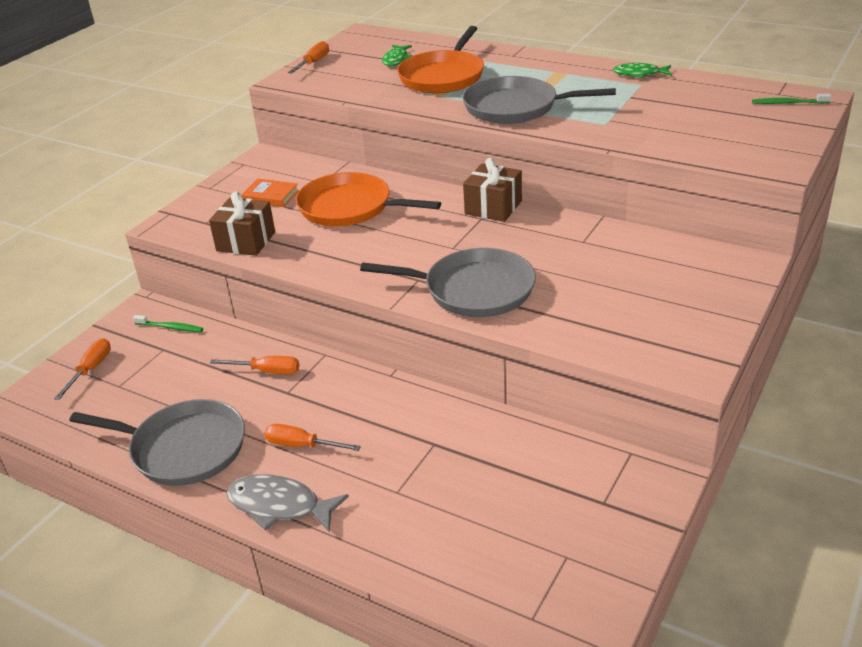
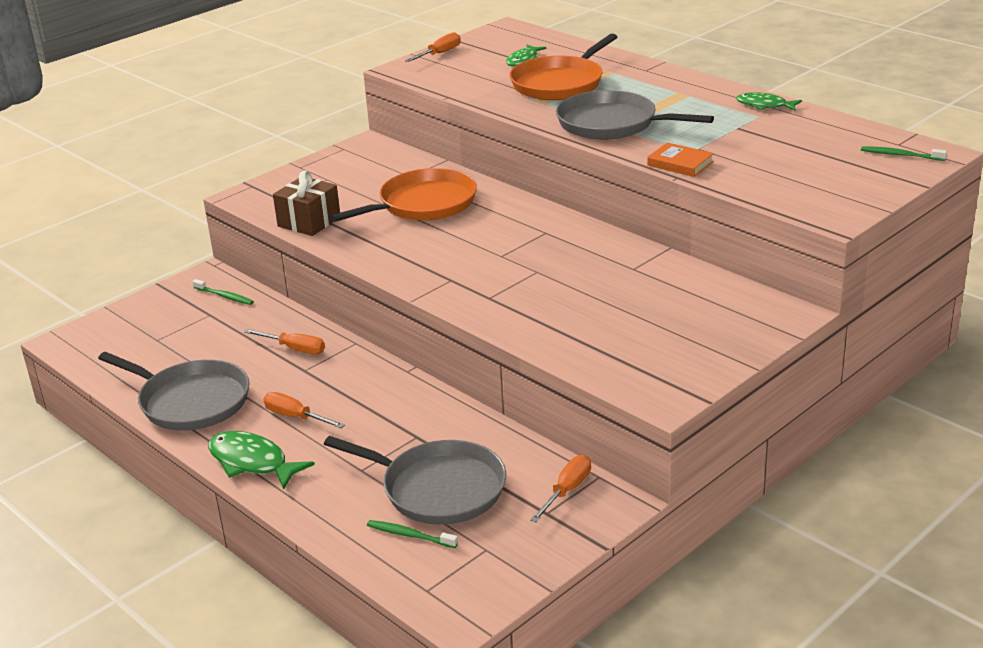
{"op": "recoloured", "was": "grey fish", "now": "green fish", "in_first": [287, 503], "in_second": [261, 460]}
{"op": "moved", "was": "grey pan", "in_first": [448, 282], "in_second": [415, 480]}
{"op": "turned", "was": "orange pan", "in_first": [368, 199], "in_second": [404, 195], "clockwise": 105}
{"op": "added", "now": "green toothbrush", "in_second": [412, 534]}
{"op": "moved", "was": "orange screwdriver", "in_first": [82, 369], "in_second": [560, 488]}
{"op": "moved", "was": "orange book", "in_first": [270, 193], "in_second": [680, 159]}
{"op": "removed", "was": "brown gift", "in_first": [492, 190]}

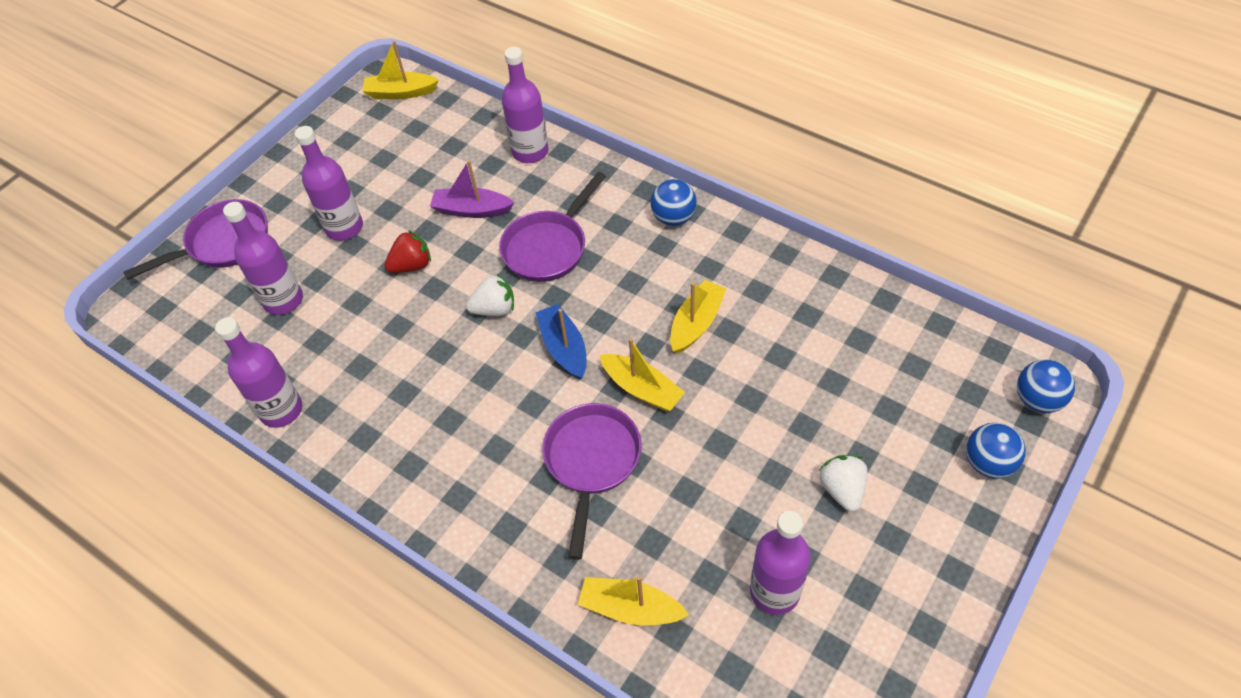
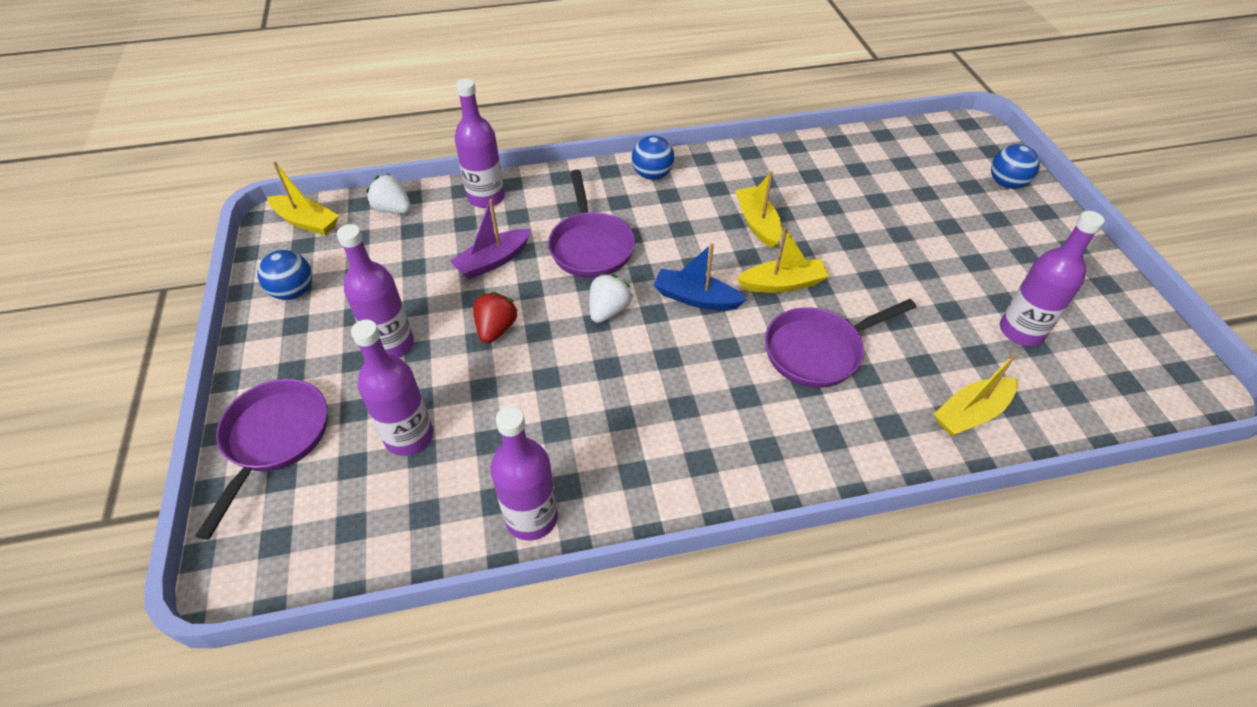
{"op": "moved", "was": "blue ball", "in_first": [1046, 386], "in_second": [284, 275]}
{"op": "turned", "was": "yellow boat", "in_first": [400, 70], "in_second": [303, 198], "clockwise": -105}
{"op": "moved", "was": "white strawberry", "in_first": [843, 483], "in_second": [388, 194]}
{"op": "turned", "was": "purple pan", "in_first": [592, 481], "in_second": [840, 343], "clockwise": -75}

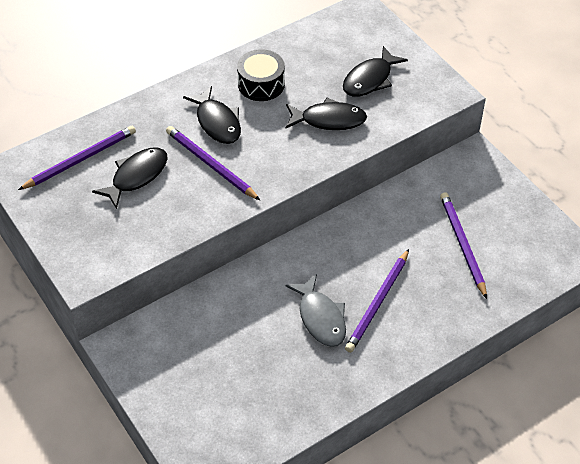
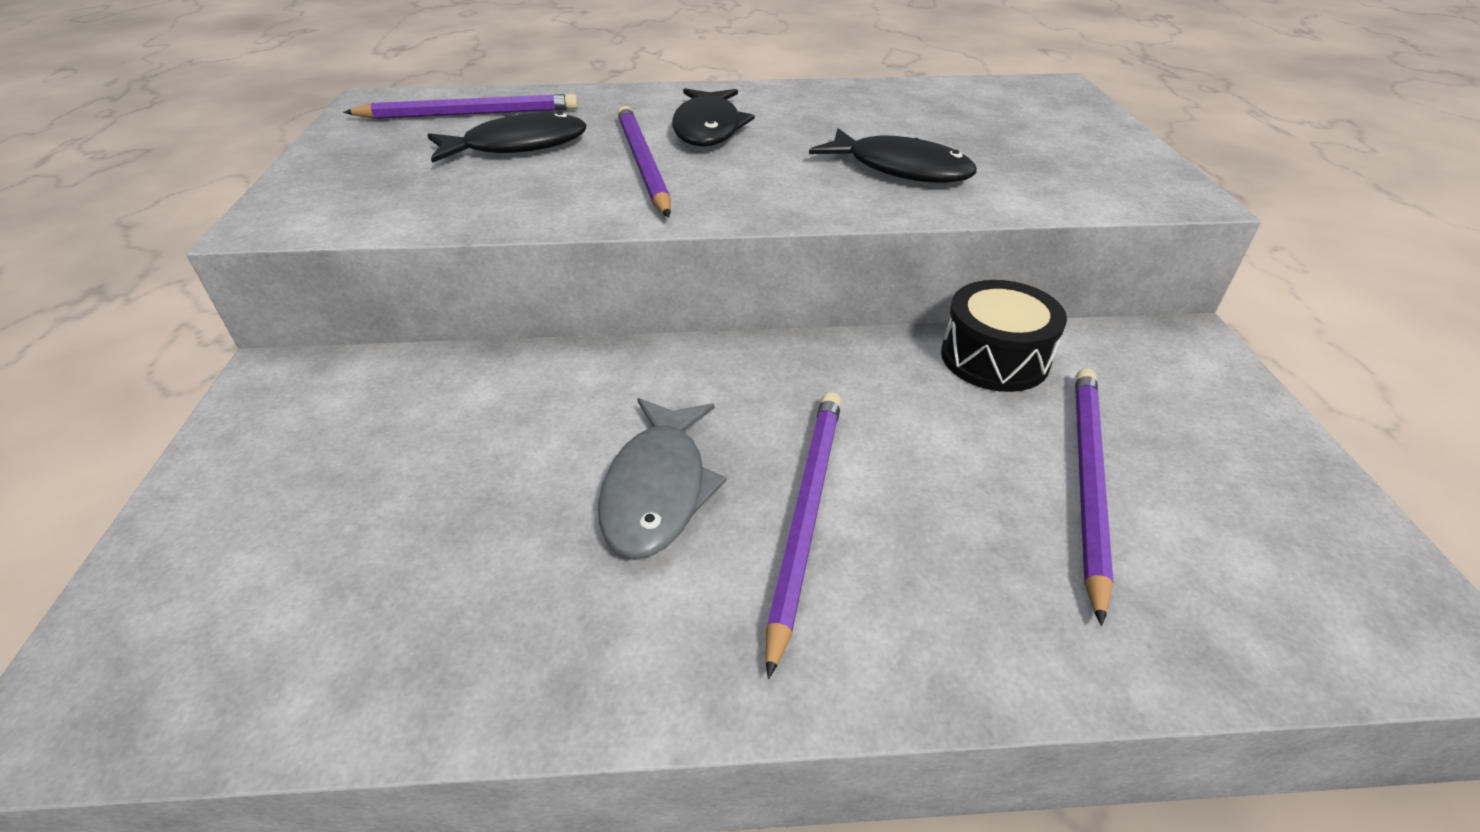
{"op": "turned", "was": "purple pencil", "in_first": [377, 301], "in_second": [803, 535], "clockwise": 135}
{"op": "moved", "was": "black drum", "in_first": [261, 75], "in_second": [1004, 336]}
{"op": "removed", "was": "black fish", "in_first": [375, 71]}

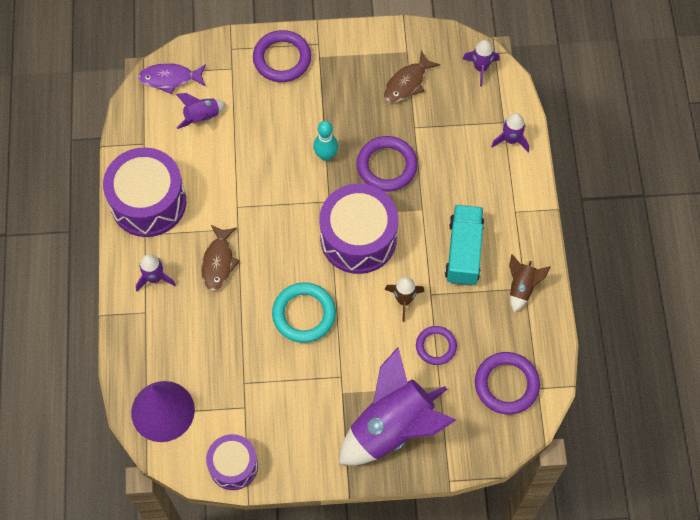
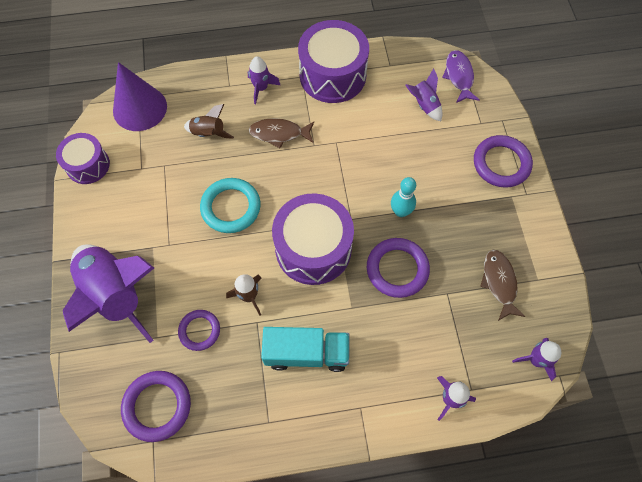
{"op": "moved", "was": "brown rocket", "in_first": [529, 283], "in_second": [209, 121]}
{"op": "turned", "was": "brown fish", "in_first": [412, 77], "in_second": [503, 285], "clockwise": 45}

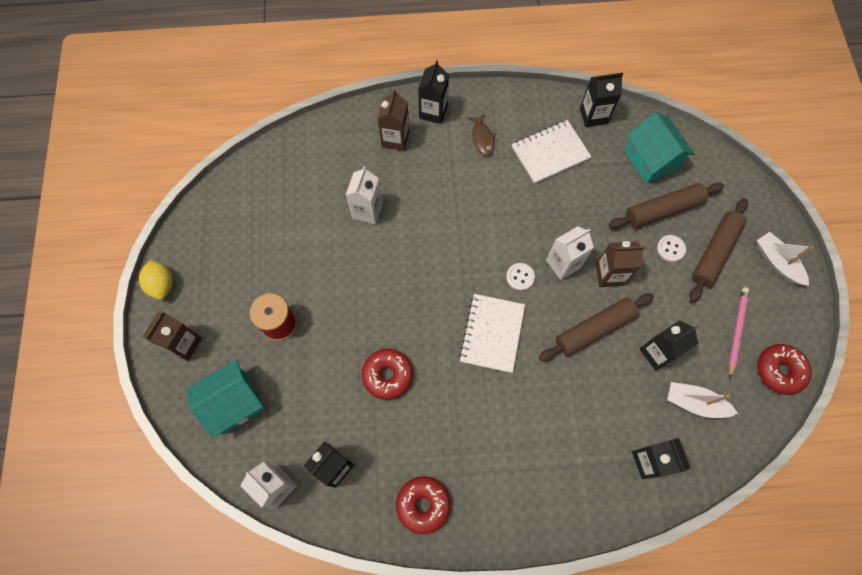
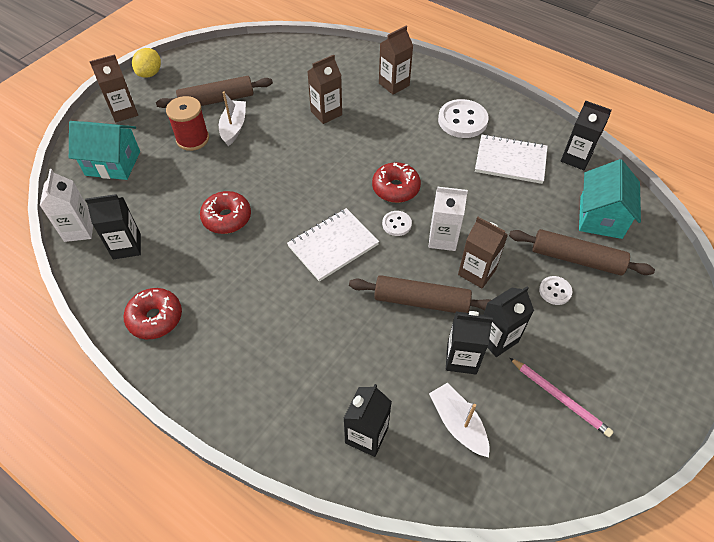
{"op": "moved", "was": "brown rolling pin", "in_first": [718, 250], "in_second": [214, 92]}
{"op": "moved", "was": "white boat", "in_first": [785, 259], "in_second": [232, 118]}
{"op": "recoloured", "was": "white carton", "now": "brown carton", "in_first": [364, 195], "in_second": [324, 89]}
{"op": "moved", "was": "red donut", "in_first": [784, 369], "in_second": [396, 182]}
{"op": "replaced", "was": "brown fish", "now": "white button", "in_first": [482, 135], "in_second": [463, 118]}
{"op": "moved", "was": "black carton", "in_first": [433, 92], "in_second": [508, 322]}
{"op": "turned", "was": "pink pencil", "in_first": [738, 332], "in_second": [562, 397], "clockwise": 75}

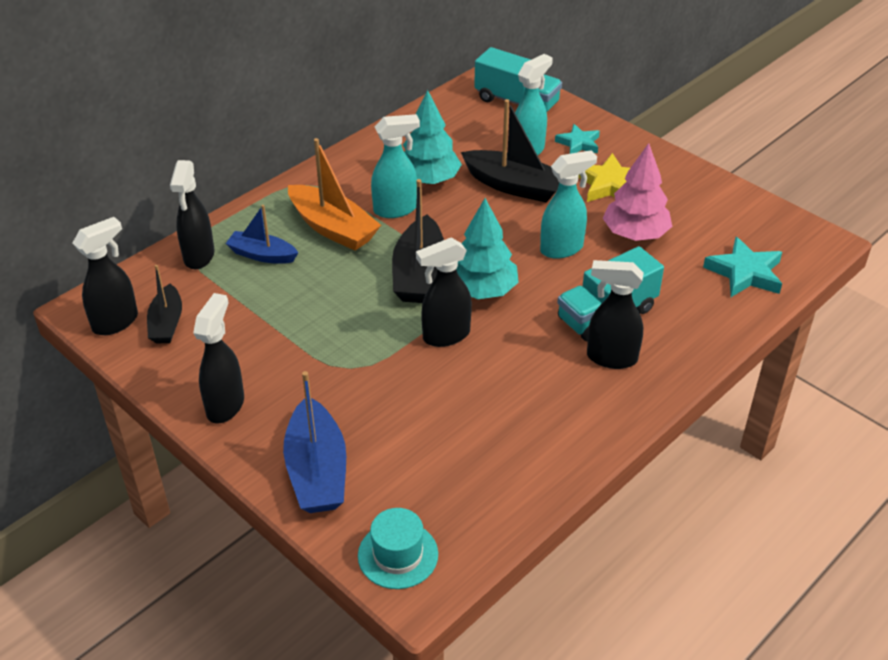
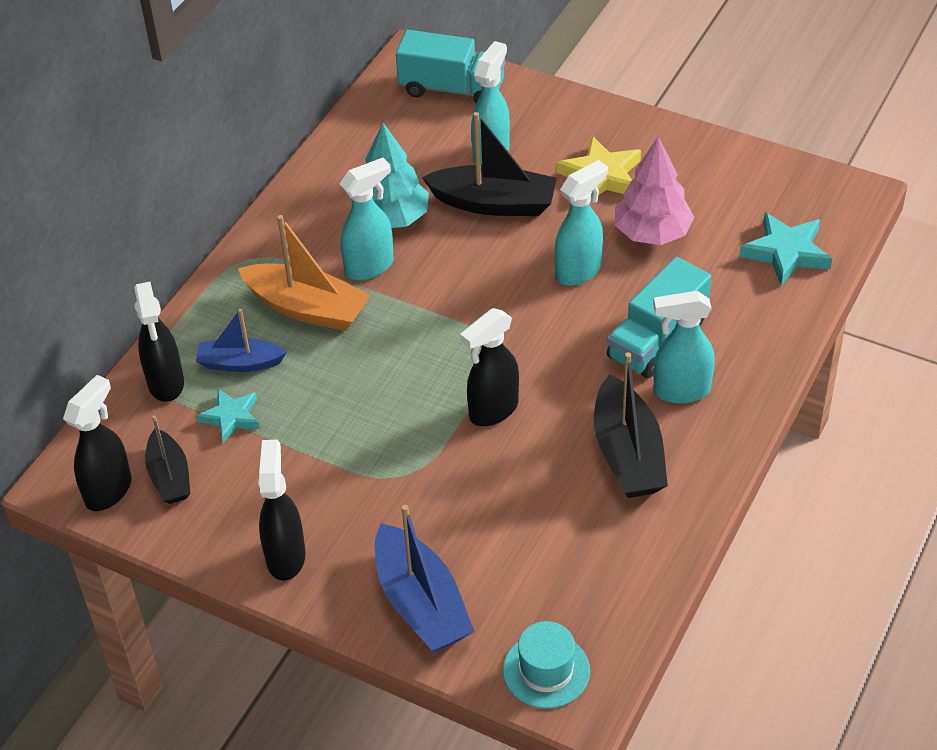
{"op": "moved", "was": "turquoise star", "in_first": [577, 139], "in_second": [228, 416]}
{"op": "moved", "was": "black boat", "in_first": [418, 241], "in_second": [631, 425]}
{"op": "recoloured", "was": "black spray bottle", "now": "turquoise spray bottle", "in_first": [615, 314], "in_second": [684, 347]}
{"op": "removed", "was": "turquoise tree", "in_first": [487, 248]}

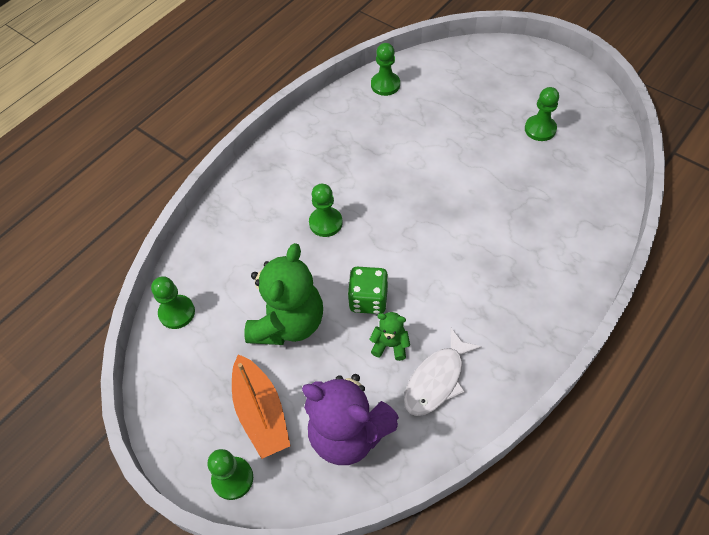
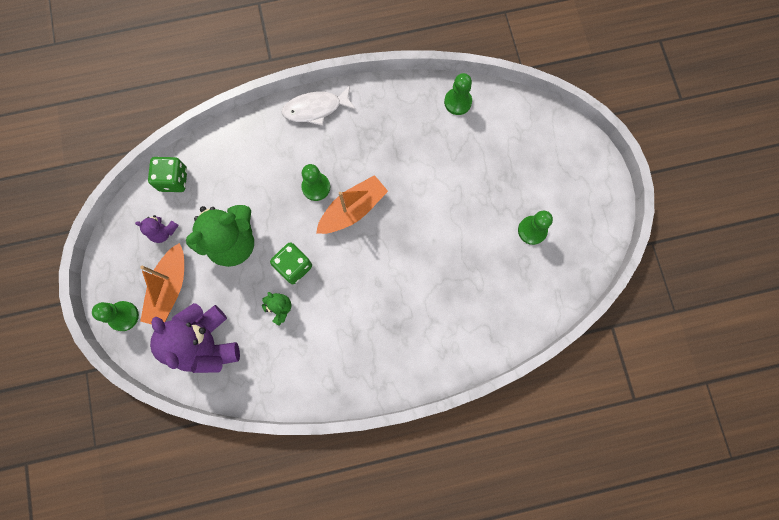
{"op": "added", "now": "purple teddy bear", "in_second": [157, 229]}
{"op": "replaced", "was": "green pawn", "now": "green dice", "in_first": [173, 302], "in_second": [167, 174]}
{"op": "moved", "was": "white fish", "in_first": [443, 372], "in_second": [319, 106]}
{"op": "added", "now": "orange boat", "in_second": [352, 204]}

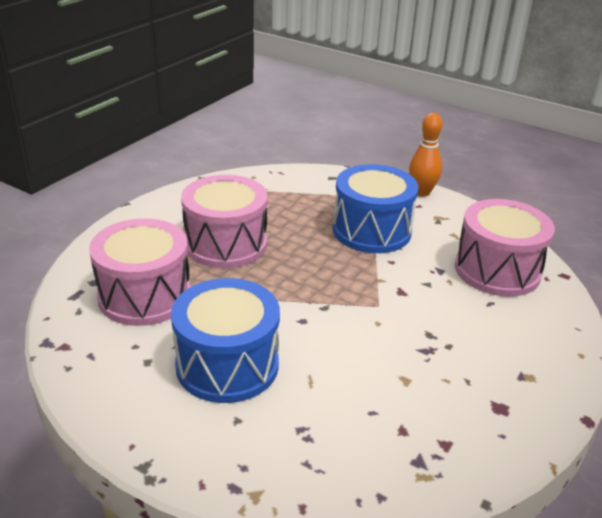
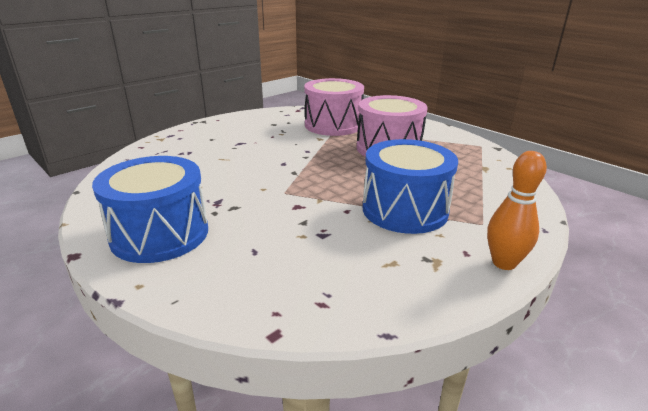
{"op": "moved", "was": "blue drum", "in_first": [225, 340], "in_second": [150, 209]}
{"op": "removed", "was": "pink drum", "in_first": [505, 248]}

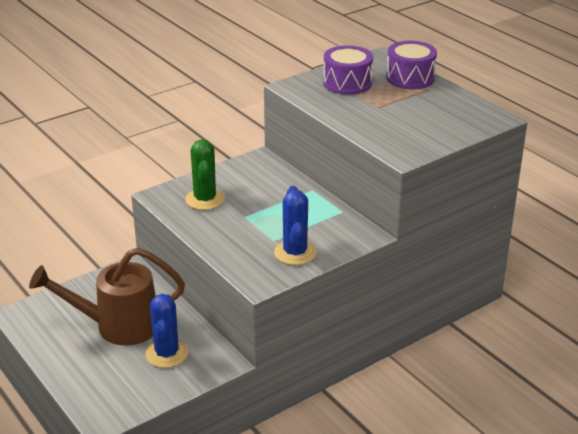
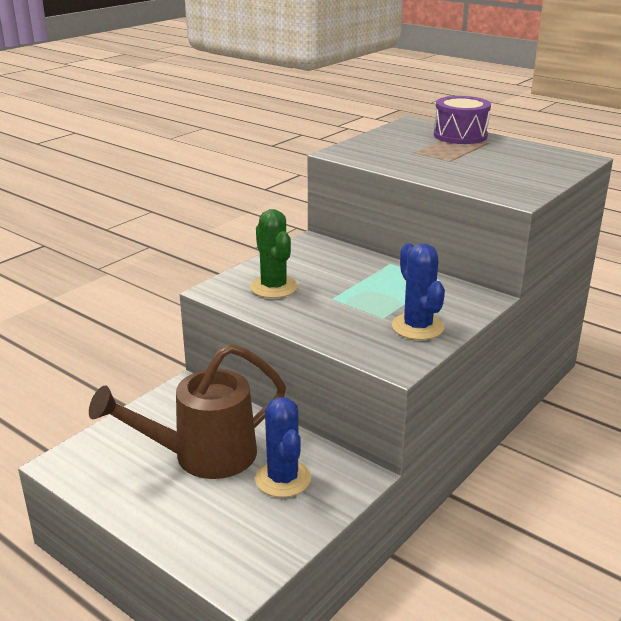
{"op": "removed", "was": "purple drum", "in_first": [348, 70]}

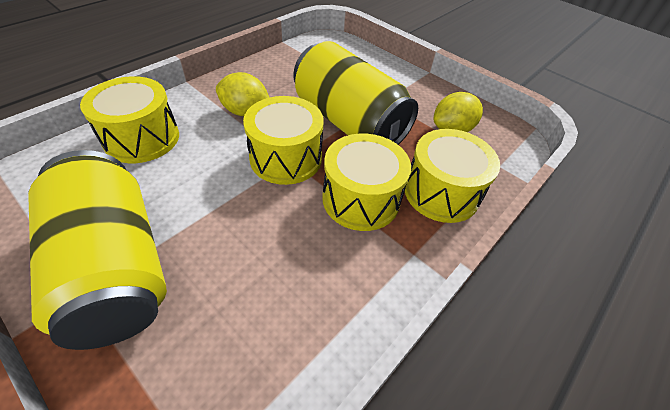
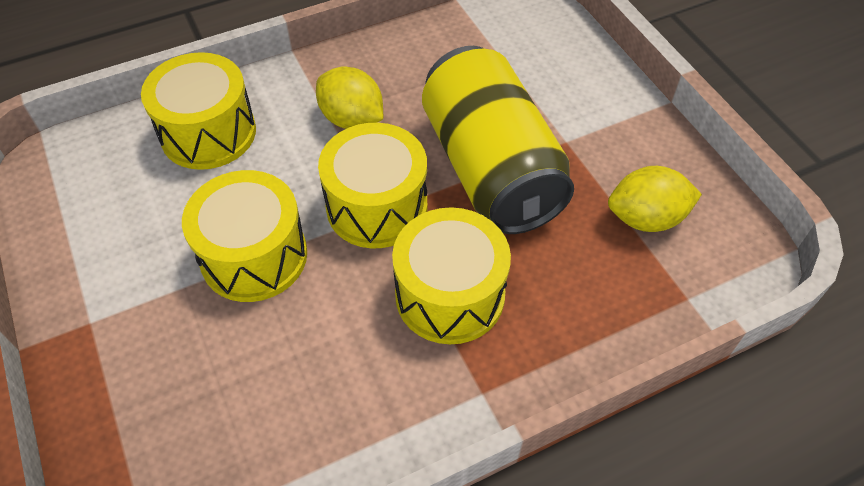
{"op": "moved", "was": "yellow drum", "in_first": [452, 176], "in_second": [244, 236]}
{"op": "removed", "was": "yellow can", "in_first": [97, 250]}

